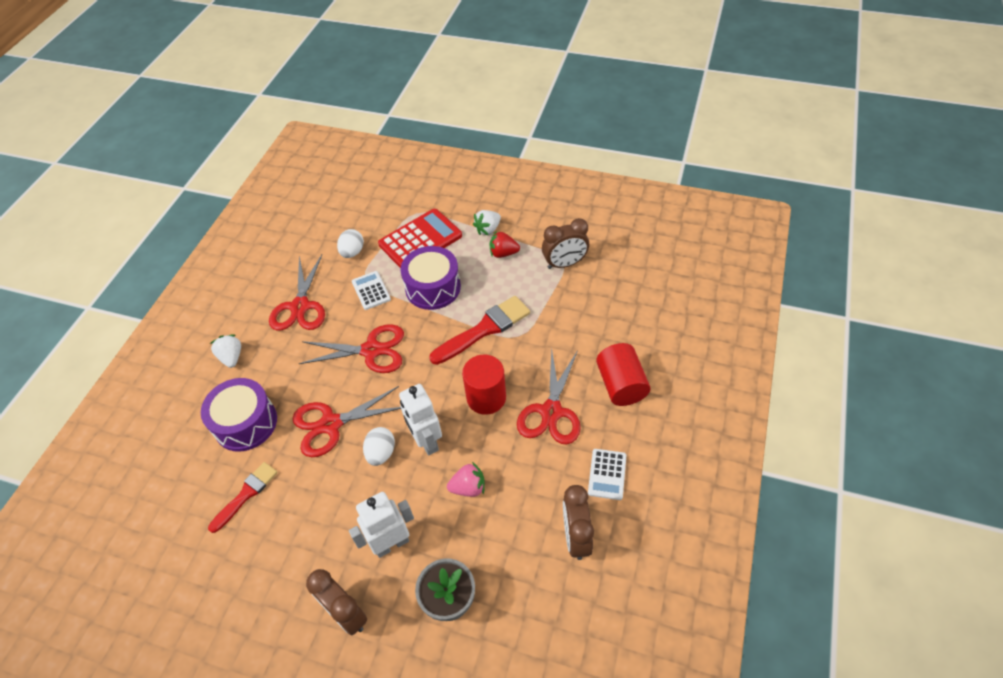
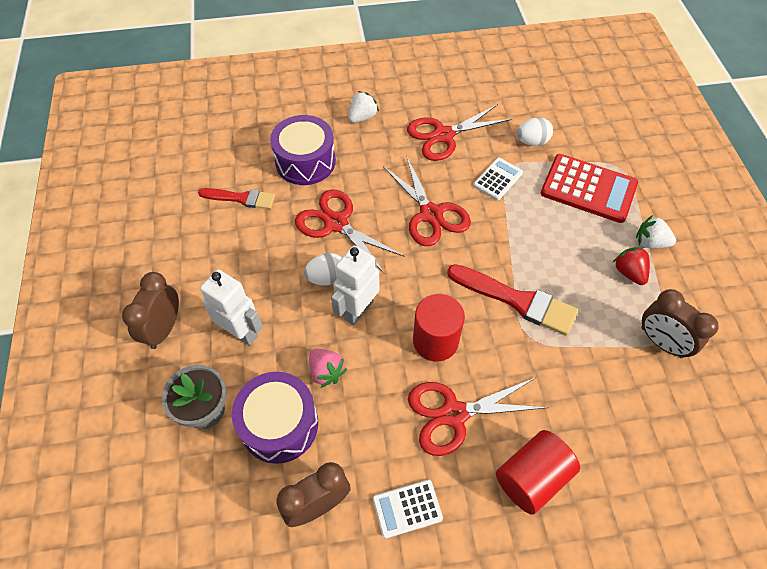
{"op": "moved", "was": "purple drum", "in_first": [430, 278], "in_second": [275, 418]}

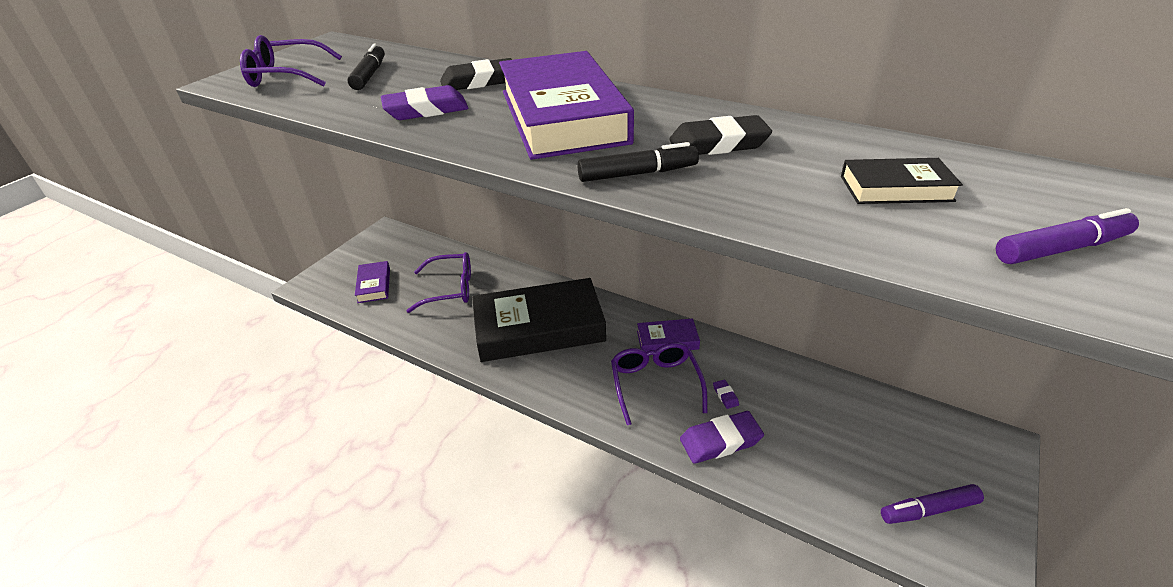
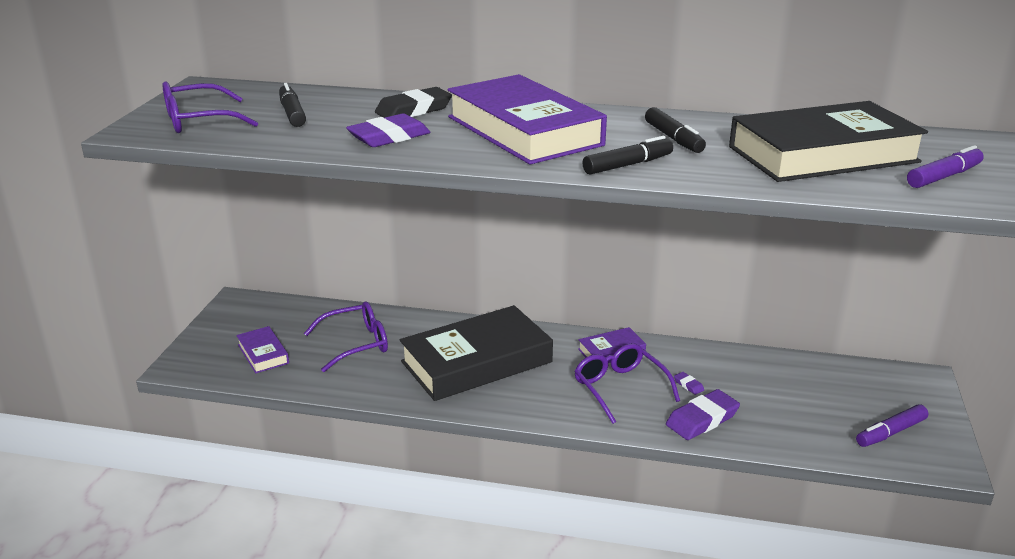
{"op": "replaced", "was": "black eraser", "now": "black marker", "in_first": [720, 135], "in_second": [675, 130]}
{"op": "resized", "was": "black book", "in_first": [902, 181], "in_second": [828, 141], "ratio": 2.22}

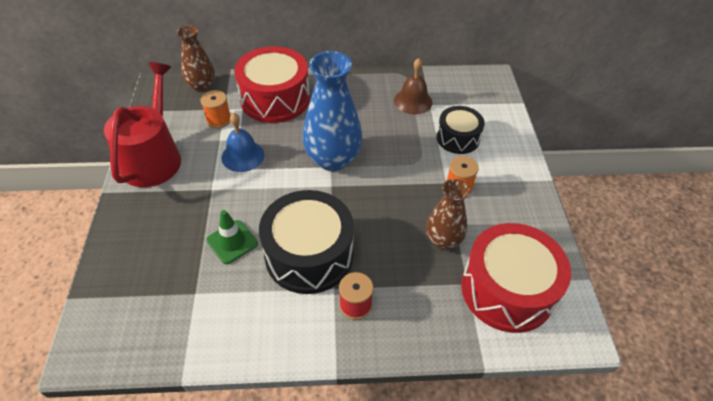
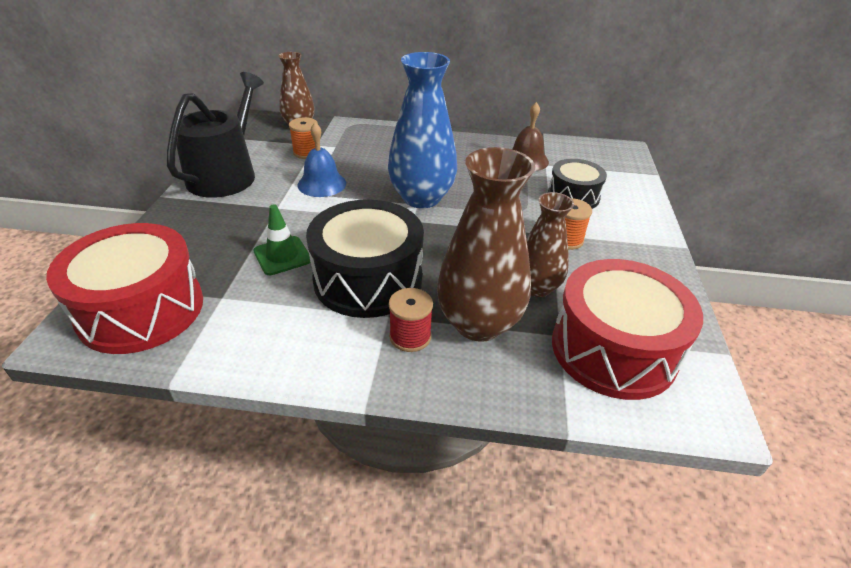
{"op": "moved", "was": "red drum", "in_first": [272, 84], "in_second": [124, 288]}
{"op": "recoloured", "was": "red watering can", "now": "black watering can", "in_first": [142, 124], "in_second": [215, 135]}
{"op": "added", "now": "brown vase", "in_second": [486, 244]}

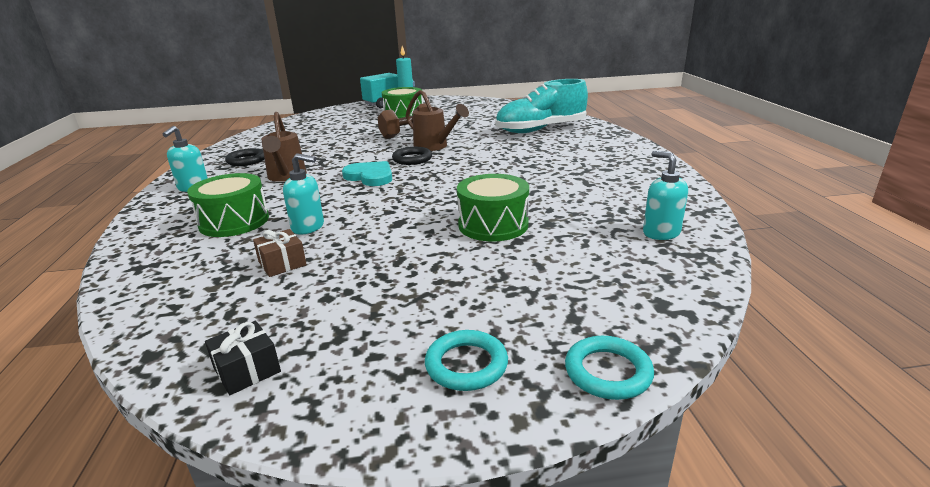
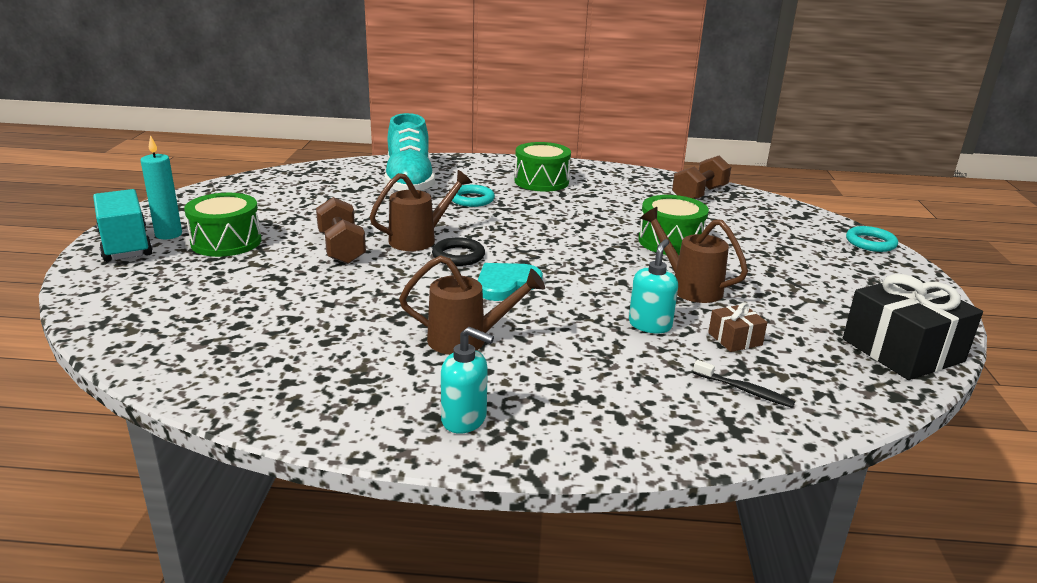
{"op": "moved", "was": "turquoise ring", "in_first": [466, 360], "in_second": [473, 196]}
{"op": "moved", "was": "green drum", "in_first": [228, 205], "in_second": [543, 167]}
{"op": "added", "now": "brown watering can", "in_second": [694, 255]}
{"op": "replaced", "was": "turquoise soap dispenser", "now": "brown dumbbell", "in_first": [665, 195], "in_second": [701, 177]}
{"op": "added", "now": "black toothbrush", "in_second": [744, 384]}
{"op": "resized", "was": "black gift", "in_first": [243, 358], "in_second": [913, 327], "ratio": 2.11}
{"op": "removed", "was": "black ring", "in_first": [244, 157]}

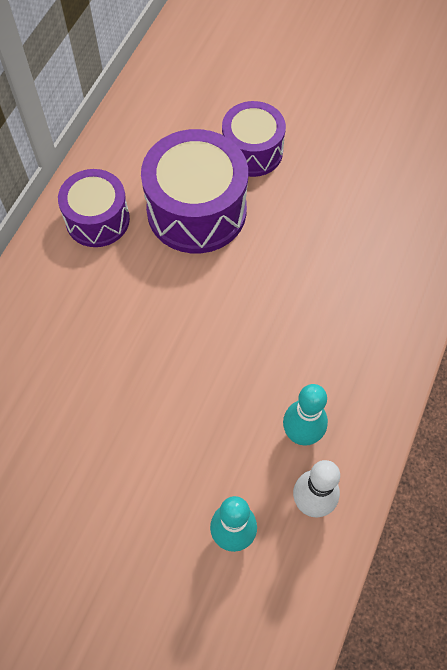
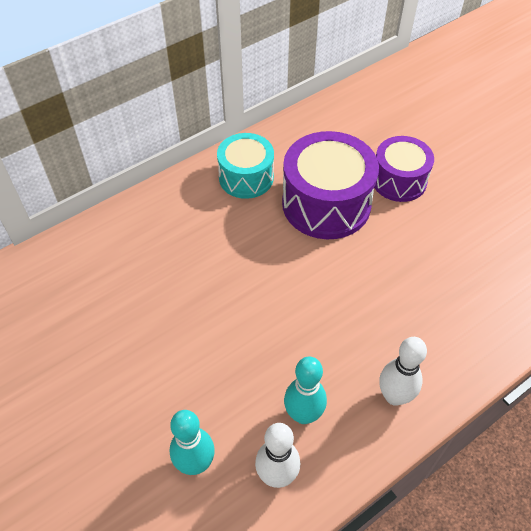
{"op": "recoloured", "was": "purple drum", "now": "turquoise drum", "in_first": [94, 208], "in_second": [245, 166]}
{"op": "added", "now": "white bowling pin", "in_second": [403, 371]}

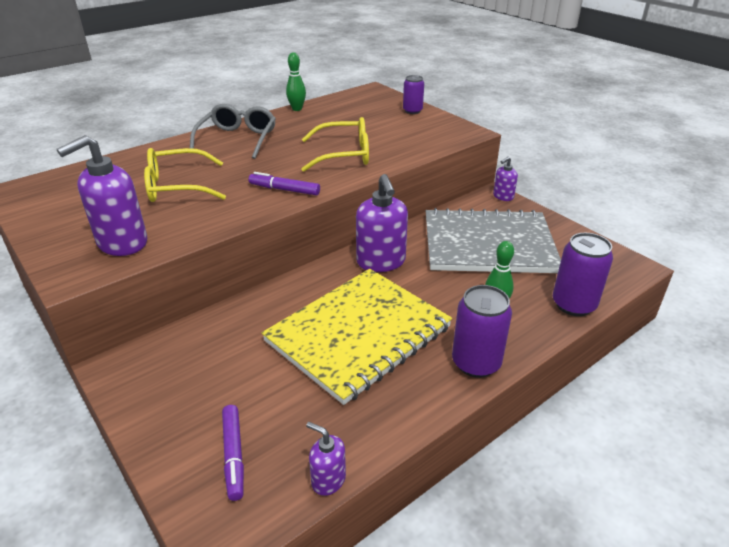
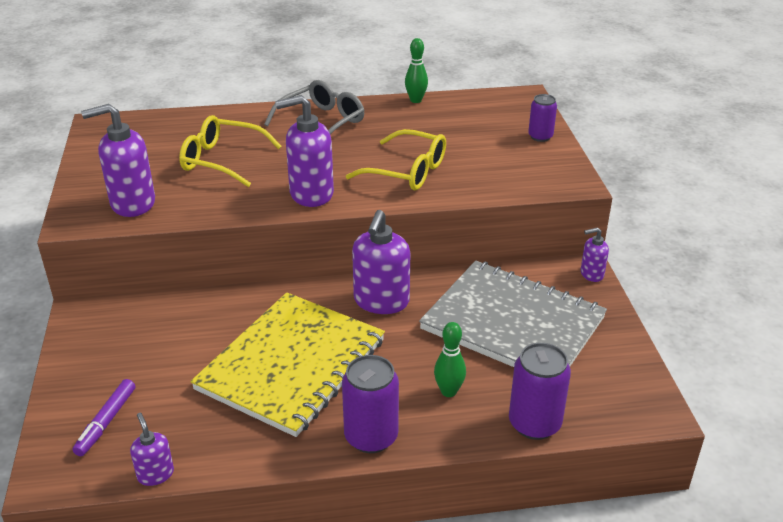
{"op": "turned", "was": "yellow notebook", "in_first": [357, 337], "in_second": [287, 364], "clockwise": -45}
{"op": "replaced", "was": "purple marker", "now": "purple soap dispenser", "in_first": [284, 184], "in_second": [304, 151]}

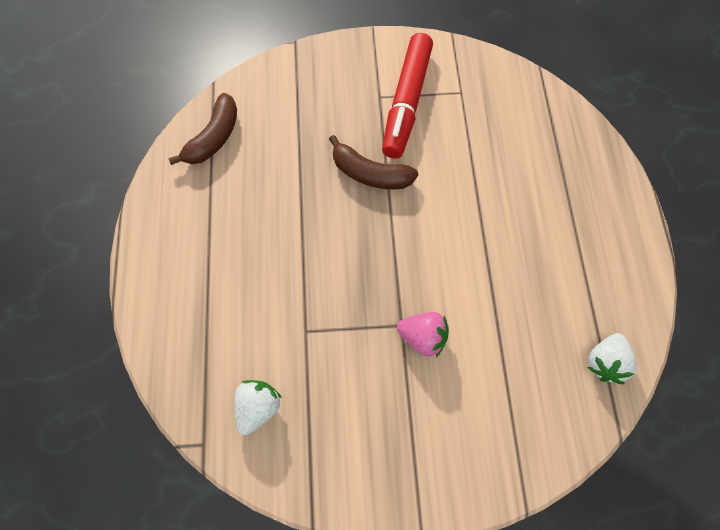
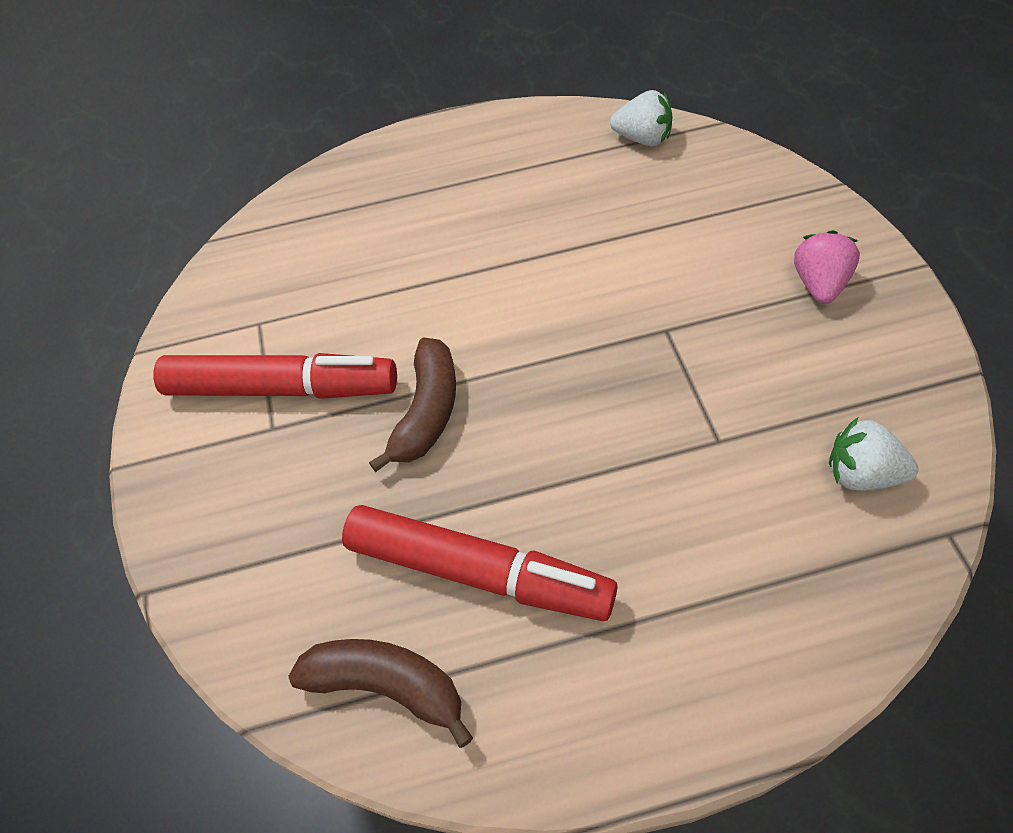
{"op": "added", "now": "red marker", "in_second": [480, 563]}
{"op": "moved", "was": "pink strawberry", "in_first": [423, 334], "in_second": [827, 267]}

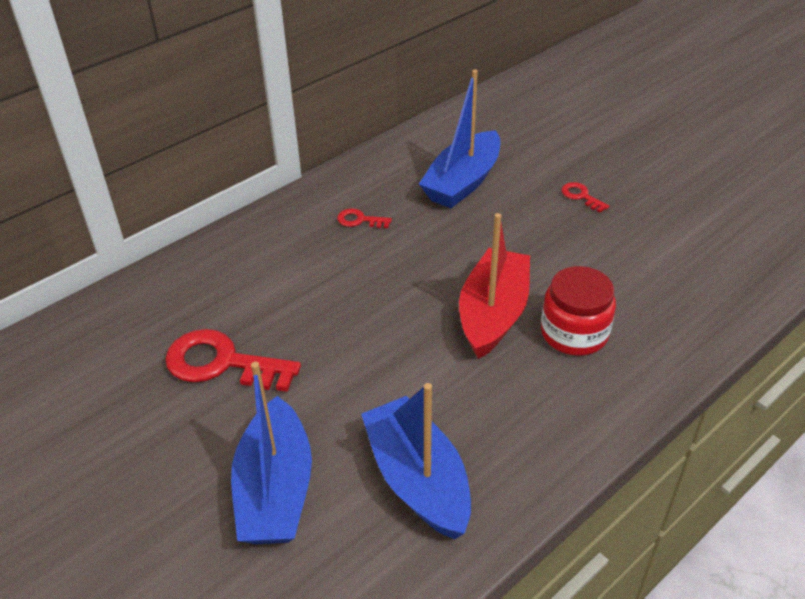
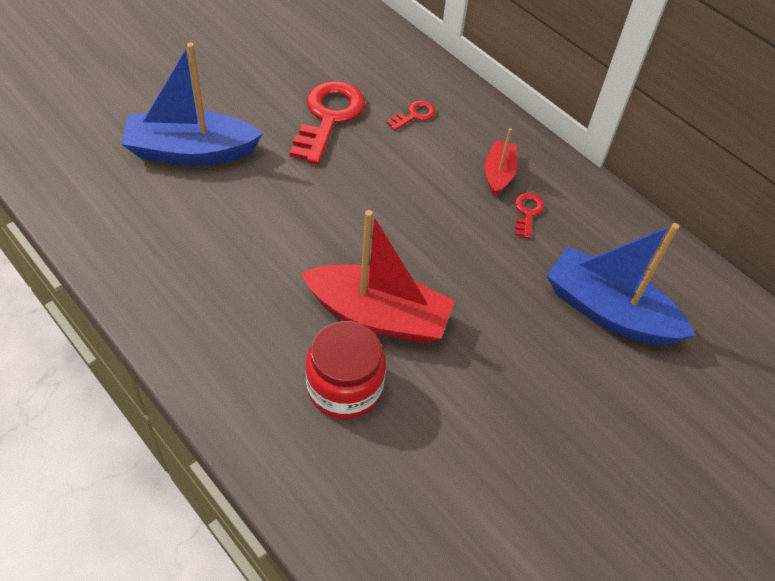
{"op": "moved", "was": "red key", "in_first": [585, 197], "in_second": [411, 116]}
{"op": "added", "now": "red boat", "in_second": [501, 162]}
{"op": "removed", "was": "blue boat", "in_first": [416, 461]}

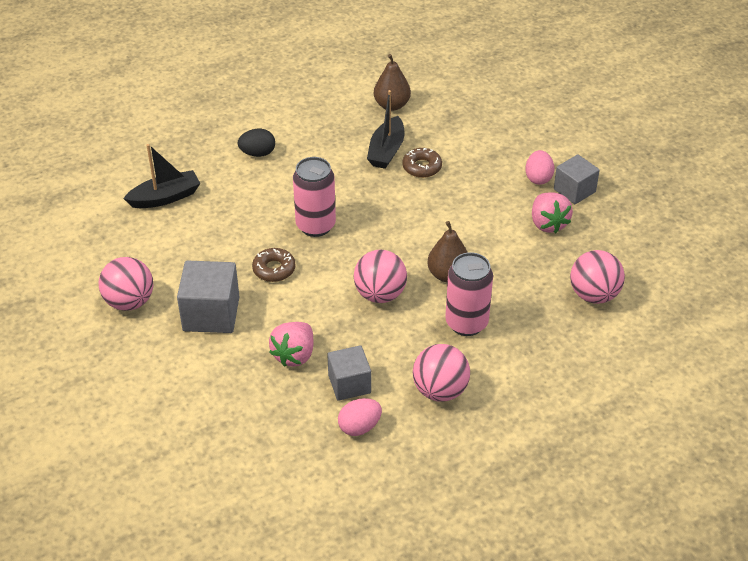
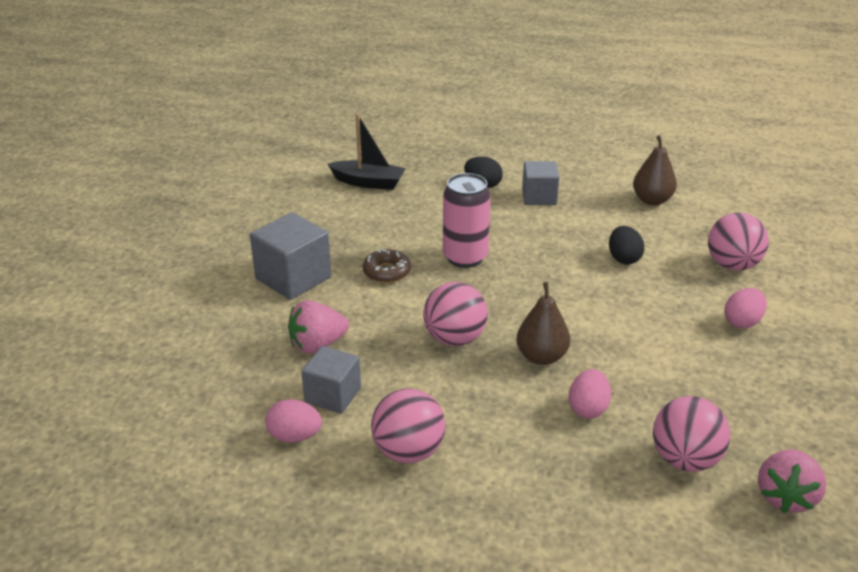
{"op": "moved", "was": "grey cube", "in_first": [577, 179], "in_second": [540, 183]}
{"op": "added", "now": "pink egg", "in_second": [590, 393]}
{"op": "replaced", "was": "brown donut", "now": "black egg", "in_first": [422, 163], "in_second": [626, 245]}
{"op": "moved", "was": "pink ball", "in_first": [126, 284], "in_second": [738, 241]}
{"op": "moved", "was": "pink strawberry", "in_first": [552, 213], "in_second": [792, 481]}
{"op": "removed", "was": "black boat", "in_first": [386, 129]}
{"op": "removed", "was": "pink can", "in_first": [469, 294]}

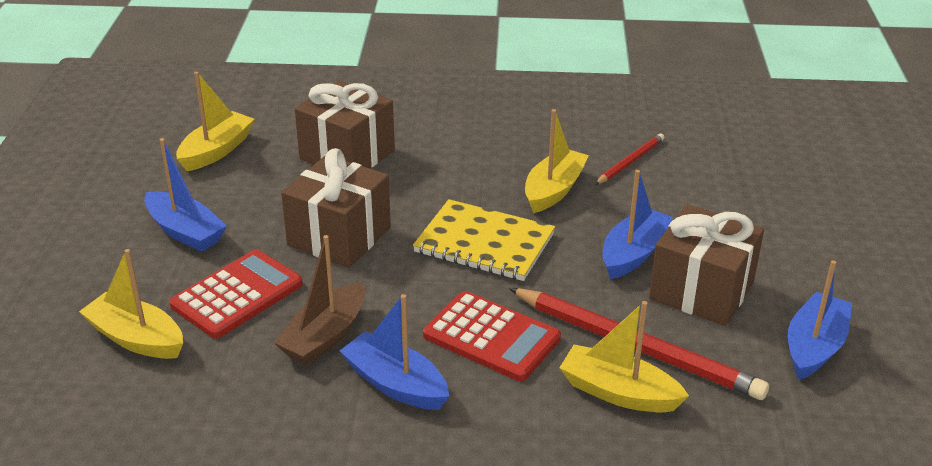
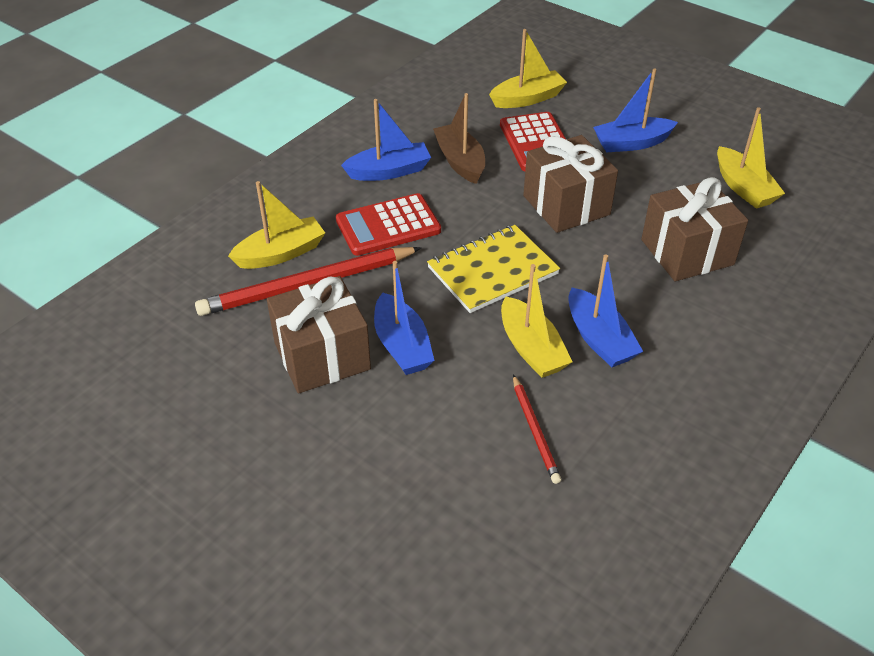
{"op": "moved", "was": "blue boat", "in_first": [820, 320], "in_second": [605, 310]}

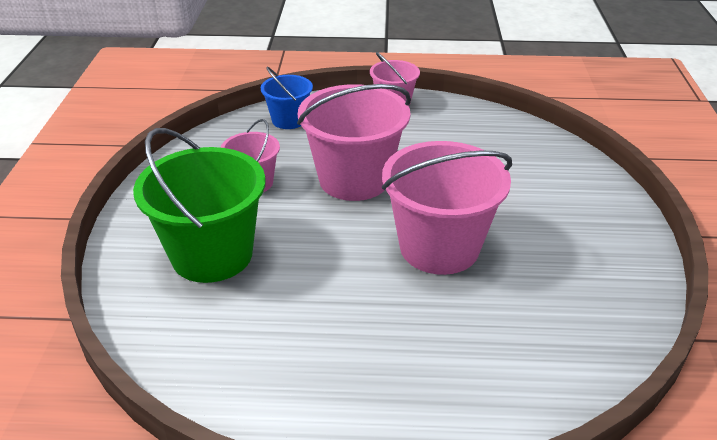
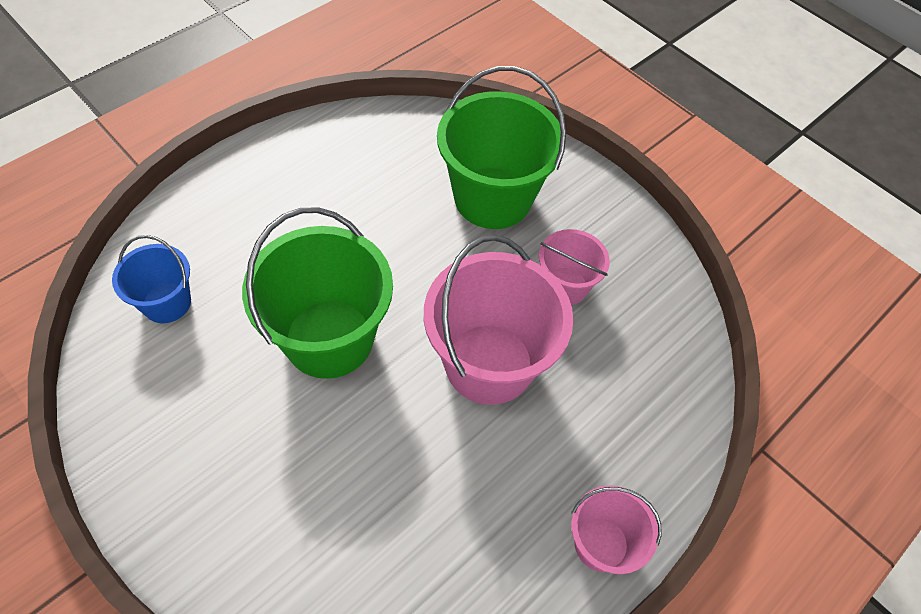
{"op": "moved", "was": "blue bucket", "in_first": [287, 98], "in_second": [151, 279]}
{"op": "recoloured", "was": "pink bucket", "now": "green bucket", "in_first": [447, 208], "in_second": [317, 293]}

